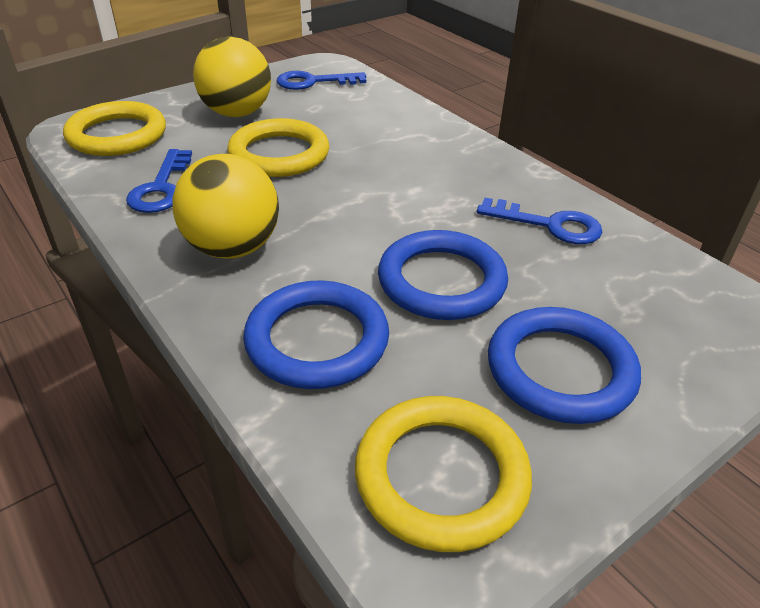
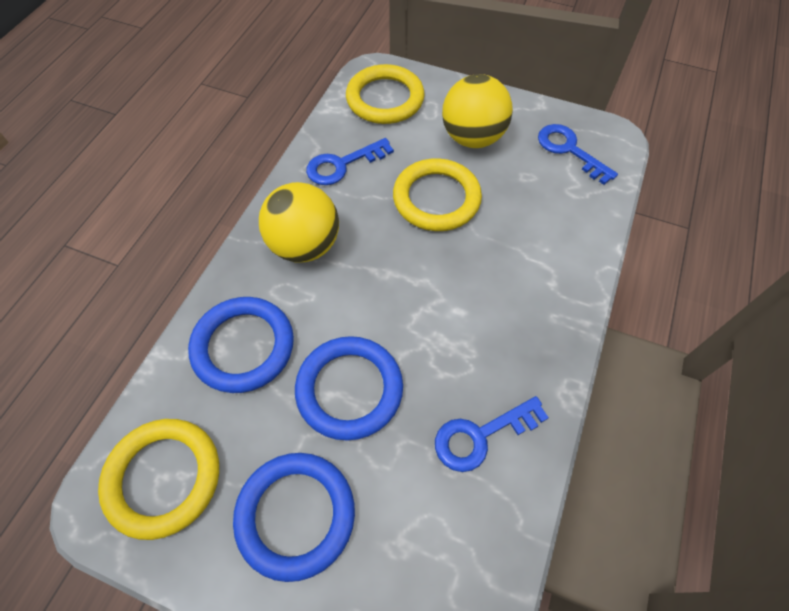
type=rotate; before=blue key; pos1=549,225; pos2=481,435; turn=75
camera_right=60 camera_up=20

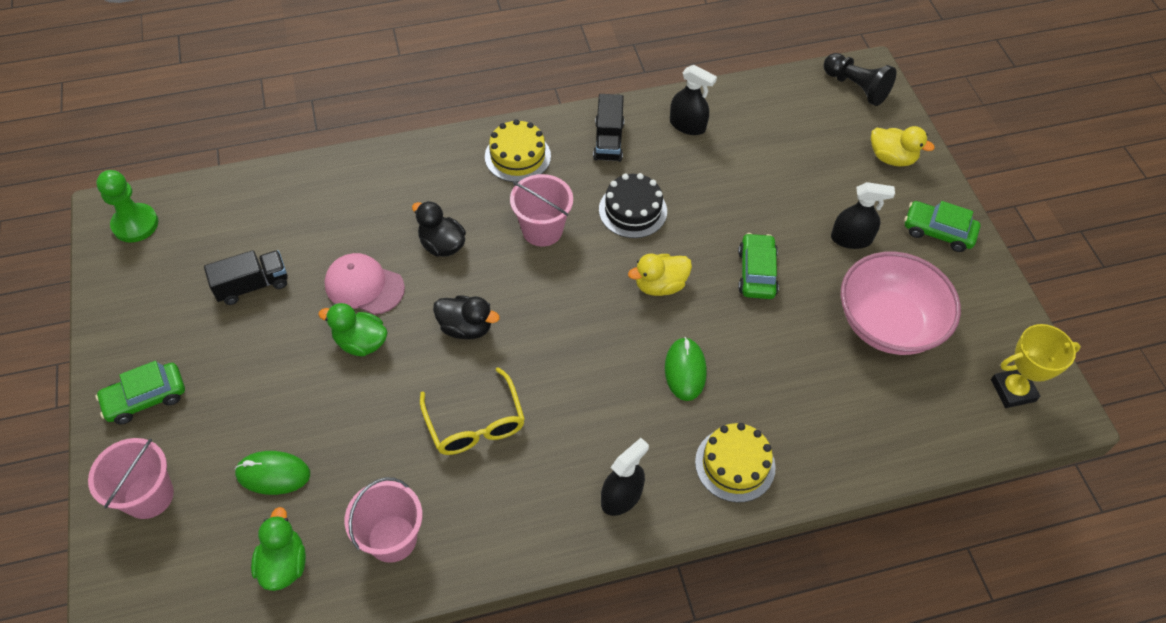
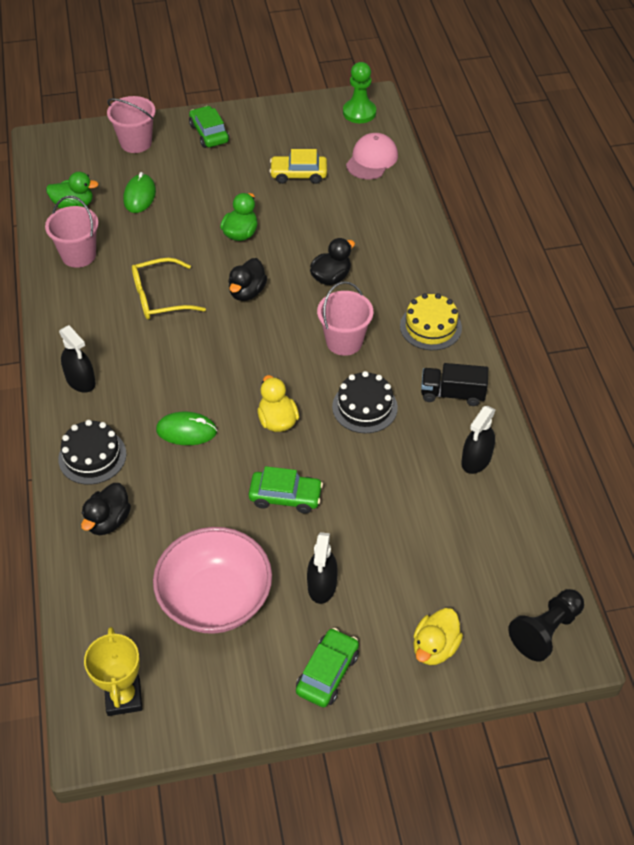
type=recolor; before=yellow cake; after=black cake; pos1=735,464; pos2=92,456
type=insert; after=black duck; pos2=108,521
type=replace; before=black truck; after=yellow car; pos1=252,285; pos2=298,174
type=move; before=pink cap; pos1=364,286; pos2=372,159
camera_right=95 camera_up=-5

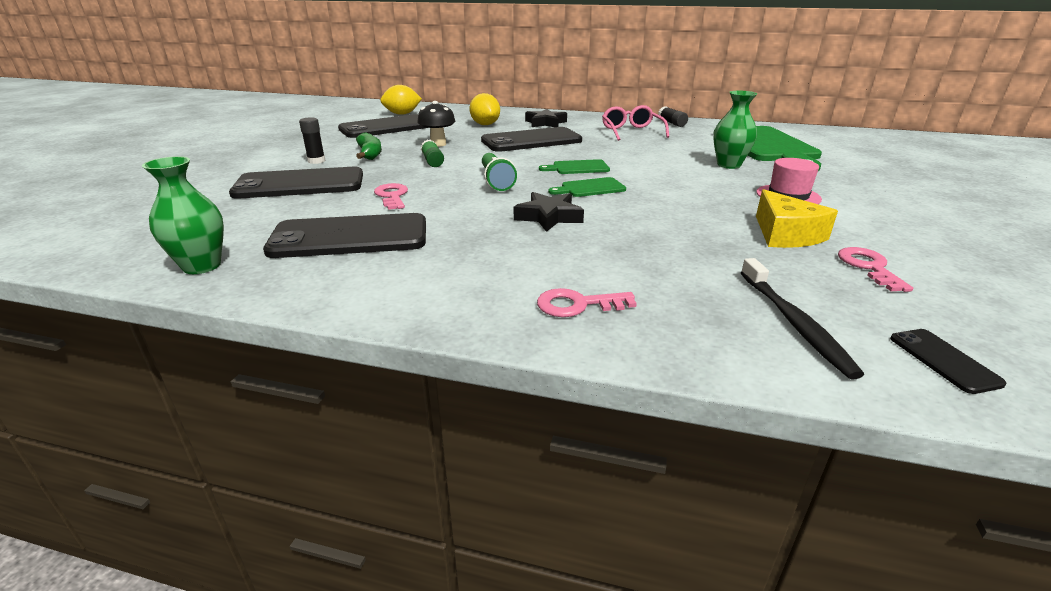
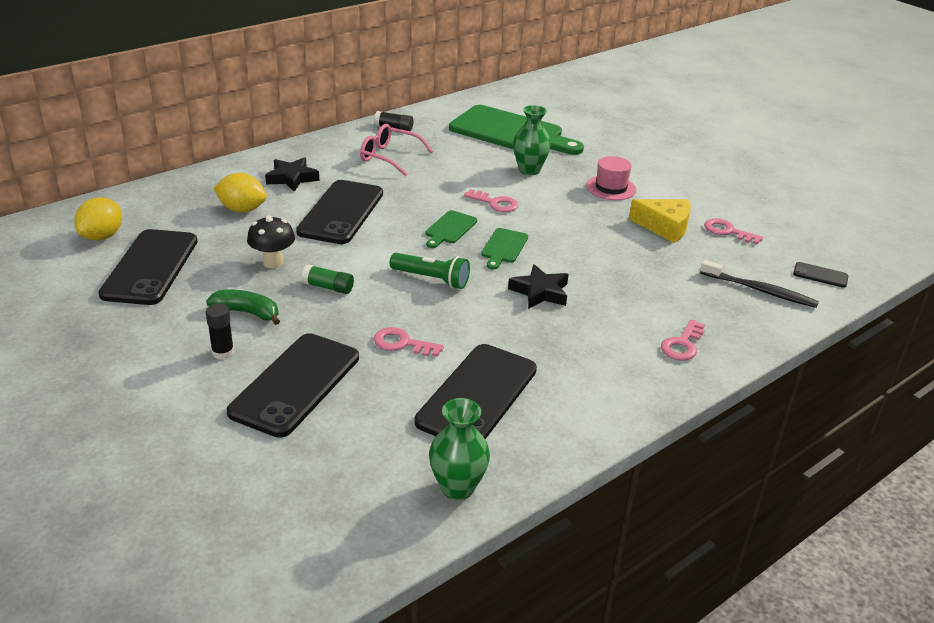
type=insert; after=pink key; pos2=495,203
camera_right=-55 camera_up=5

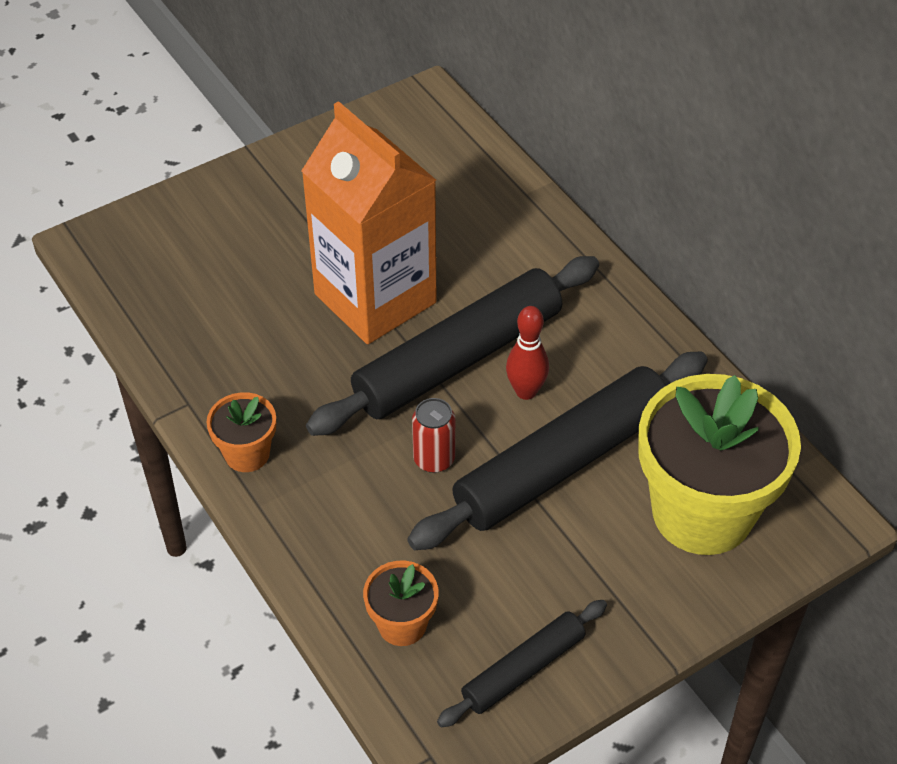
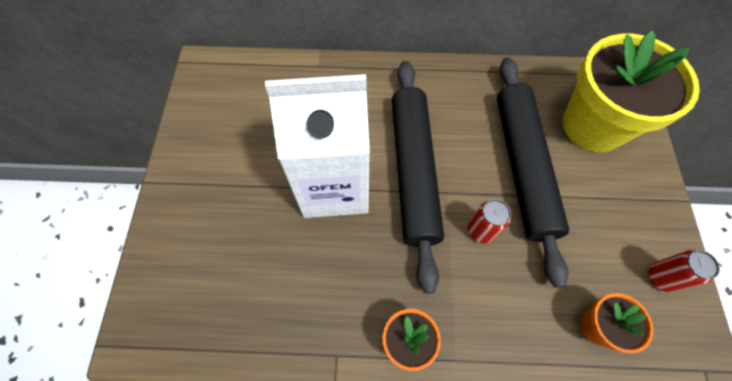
type=recolor; before=orange carton; after=white carton; pos1=375,298; pos2=334,186
type=replace; before=black rolling pin; after=red can; pos1=523,669; pos2=660,277
type=delete; before=red bowling pin; pos1=526,391
camera_right=-55 camera_up=15

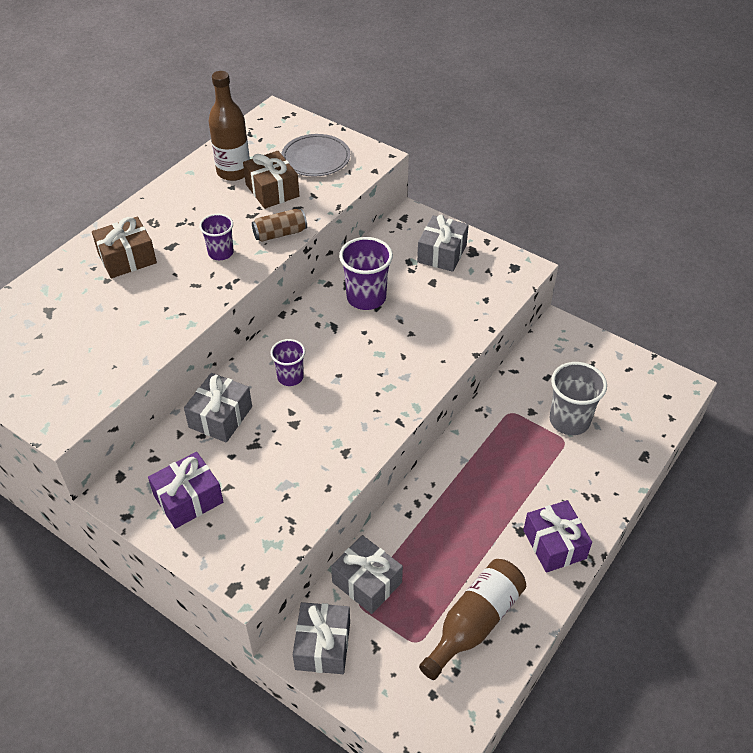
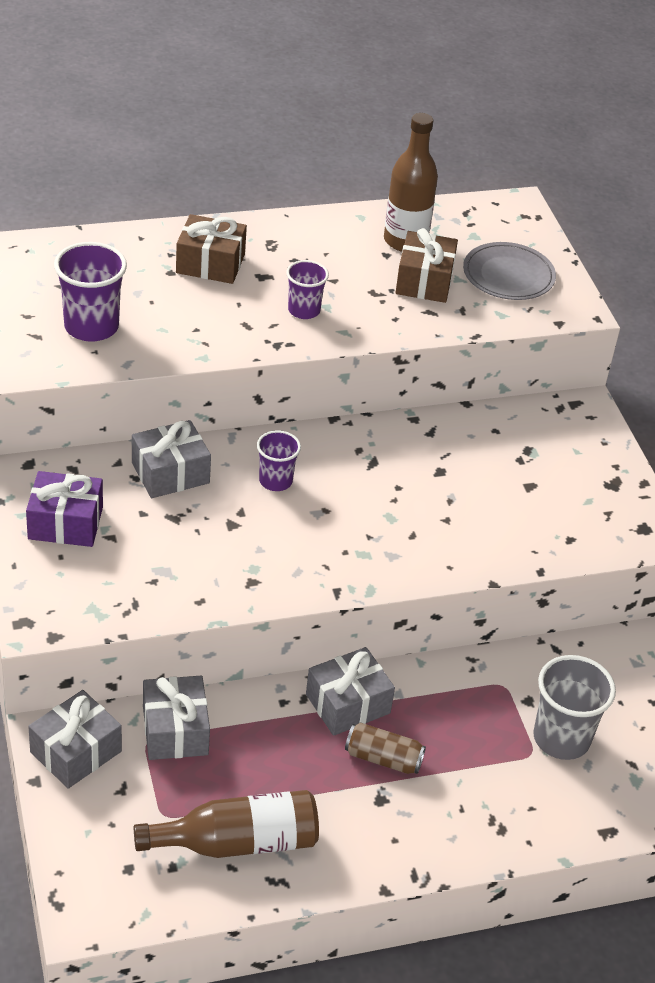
type=move; before=purple cup; pos1=366,298; pos2=91,327
type=move; before=grey gift; pos1=442,253; pos2=348,704
type=move; before=brown can; pos1=280,233; pos2=383,758
type=delete; before=purple gift; pos1=554,544
camera_right=35 camera_up=-5

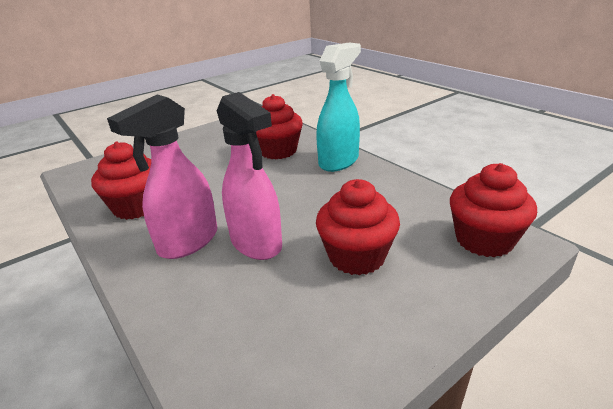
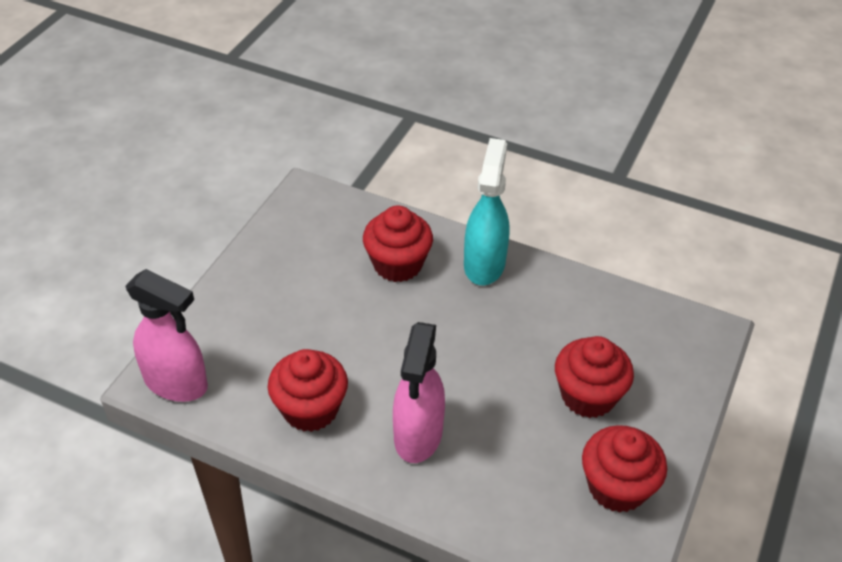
type=move; before=pink spray bottle; pos1=256,243; pos2=176,383
type=move; before=red cupcake; pos1=484,240; pos2=617,487
camera_right=-30 camera_up=15

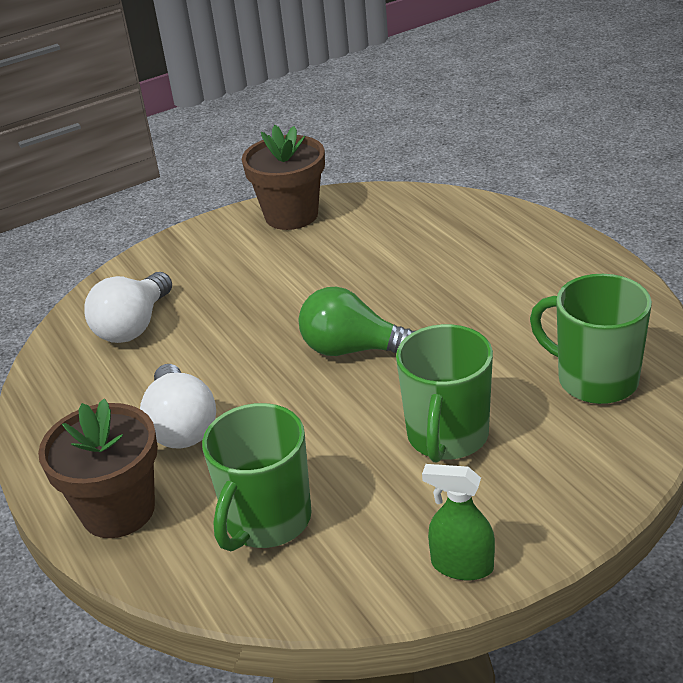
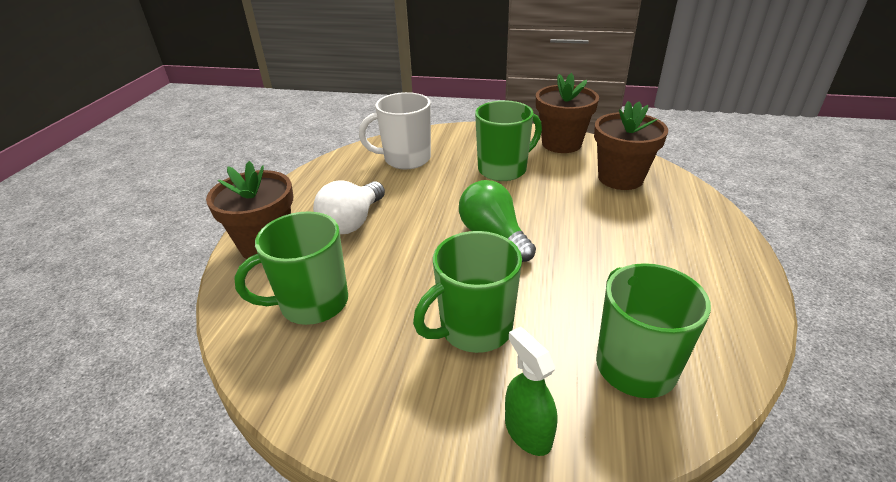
type=replace; before=white light bulb; after=white mug; pos1=133,326; pos2=405,159
type=insert; after=green mug; pos2=503,169
type=move; before=green spray bottle; pos1=462,565; pos2=527,432
type=insert; after=brown flower pot; pos2=620,178
camera_right=40 camera_up=0

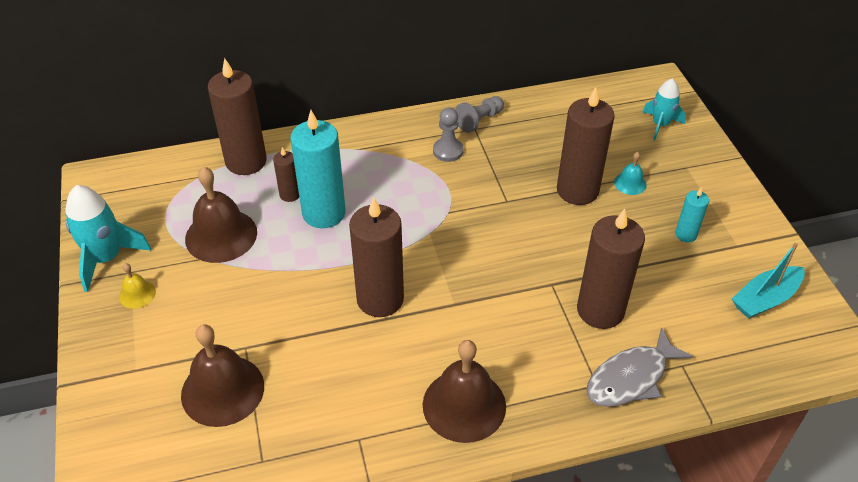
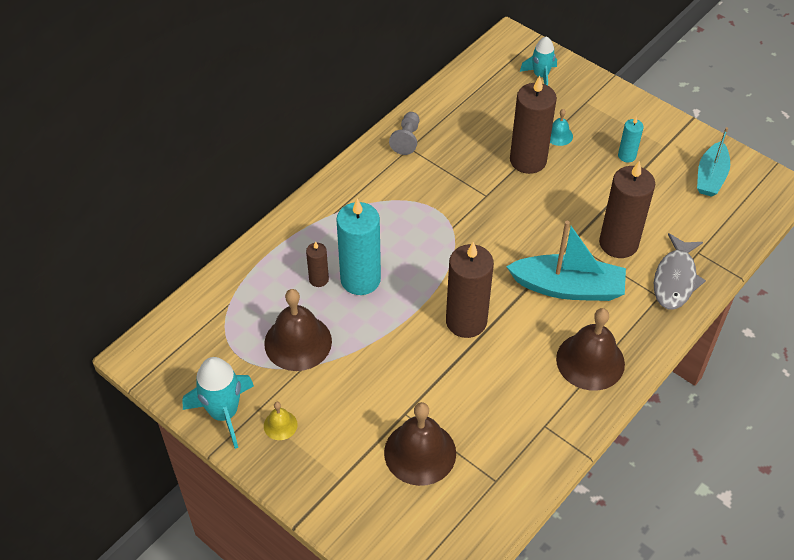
type=insert; after=turquoise boat; pos2=568,287
type=delete; before=brown candle; pos1=246,161
type=delete; before=grey pawn; pos1=448,151
camera_right=-35 camera_up=5

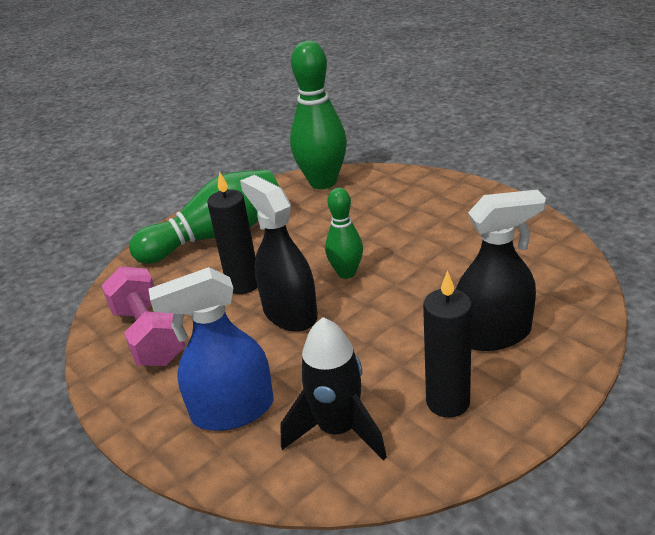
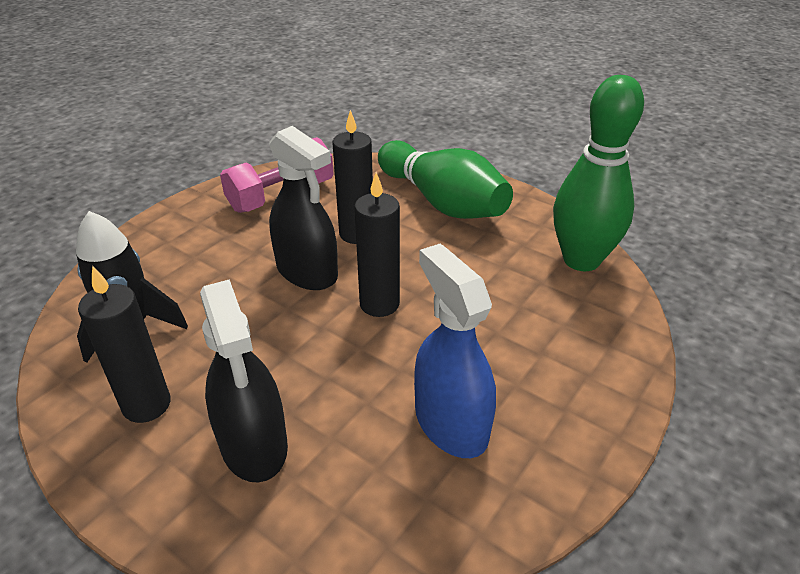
type=rotate; before=black spray bottle; pos1=289,313; pos2=307,272; turn=90
type=replace; before=green bowling pin; after=black candle; pos1=346,273; pos2=379,304
type=move; before=blue spray bottle; pos1=233,410; pos2=450,423
camera_right=75 camera_up=5

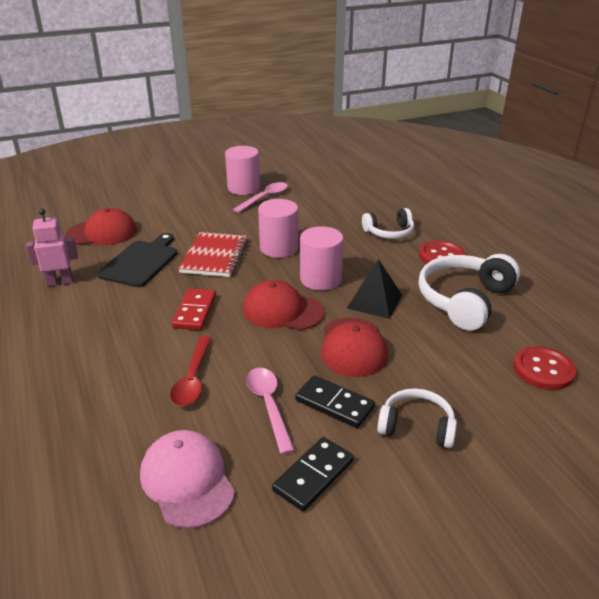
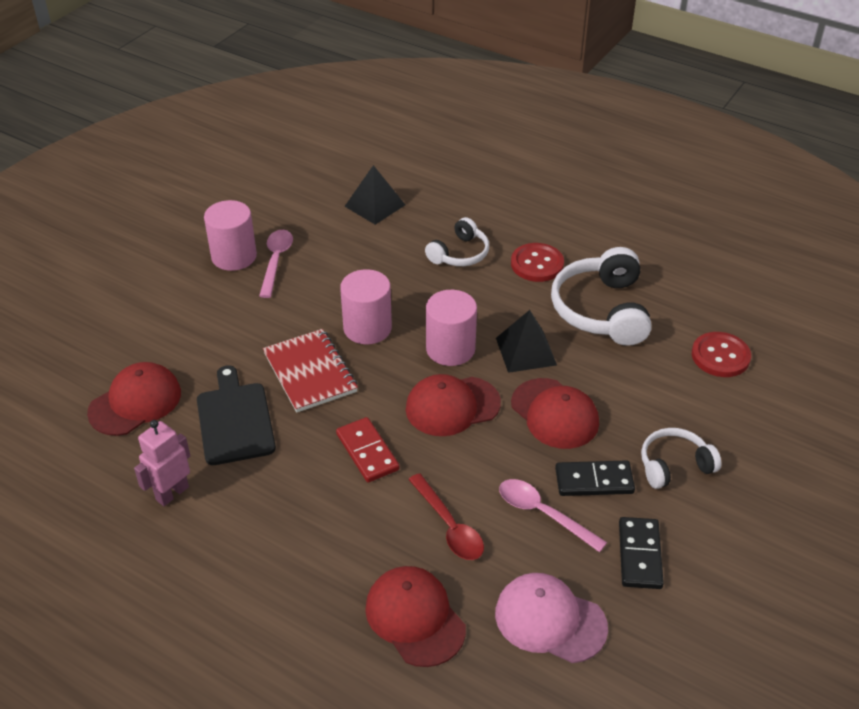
type=insert; after=black pyramid; pos2=375,205
type=insert; after=red cap; pos2=415,618
camera_right=-35 camera_up=10

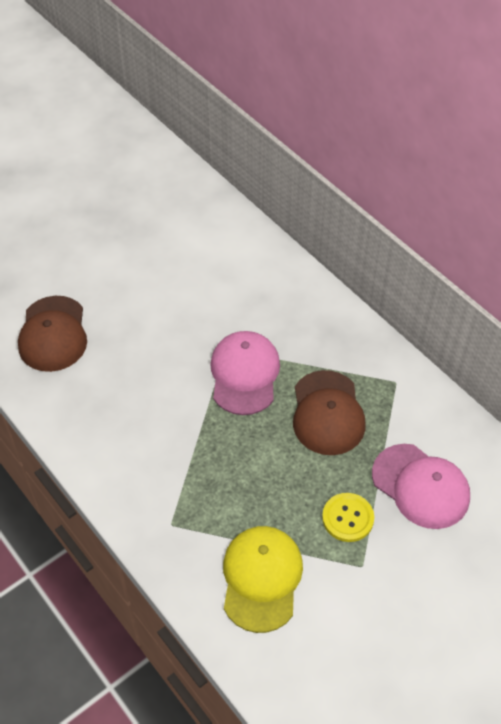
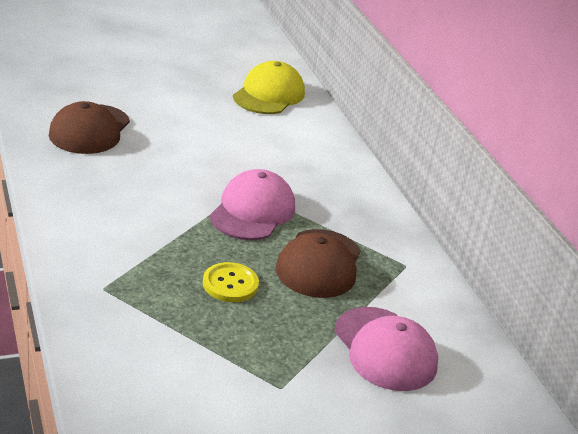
type=move; before=yellow button; pos1=347,518; pos2=230,284
type=move; before=yellow cap; pos1=261,578; pos2=269,95
camera_right=15 camera_up=-20

